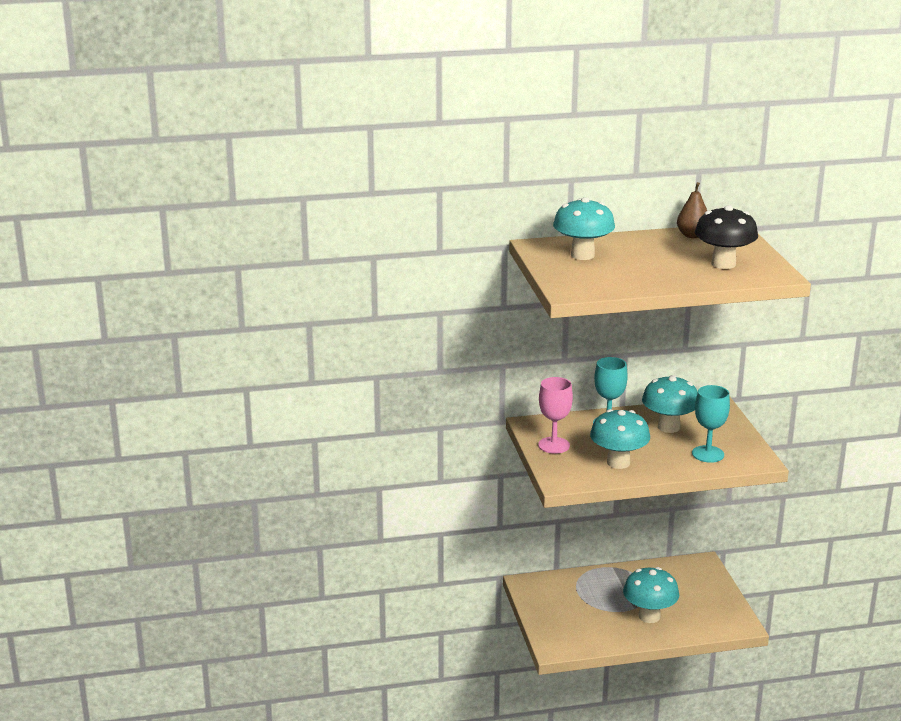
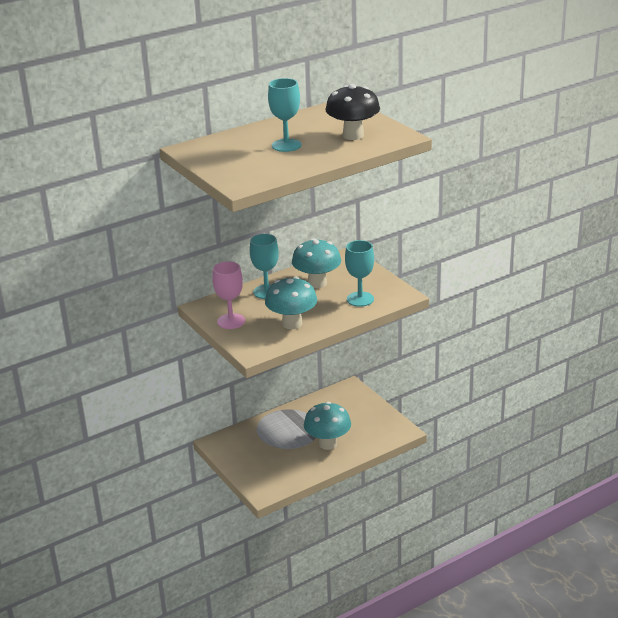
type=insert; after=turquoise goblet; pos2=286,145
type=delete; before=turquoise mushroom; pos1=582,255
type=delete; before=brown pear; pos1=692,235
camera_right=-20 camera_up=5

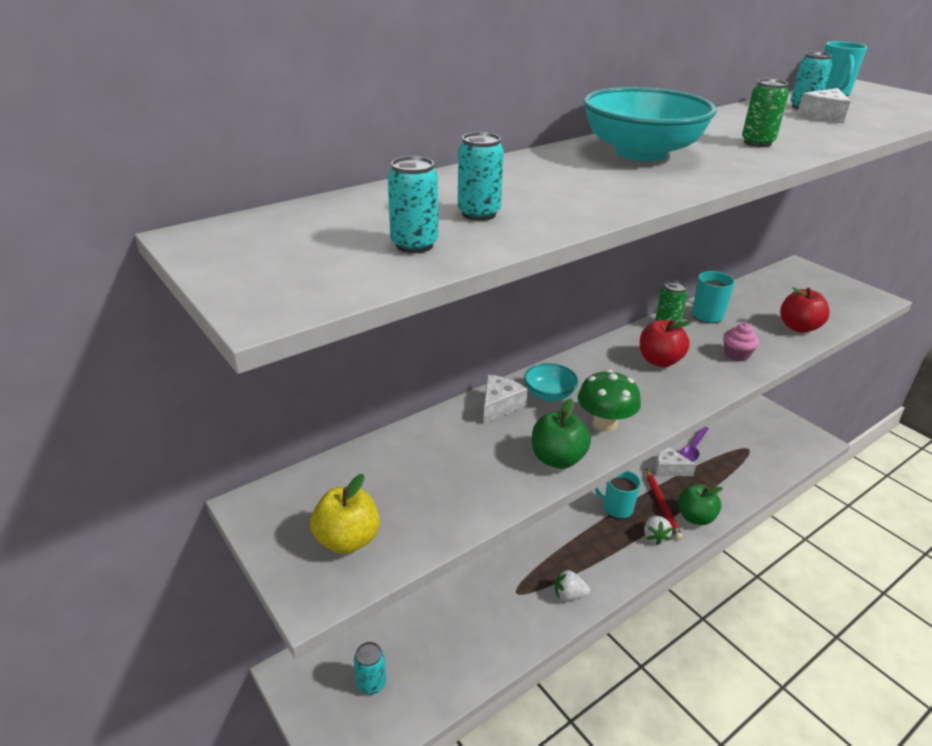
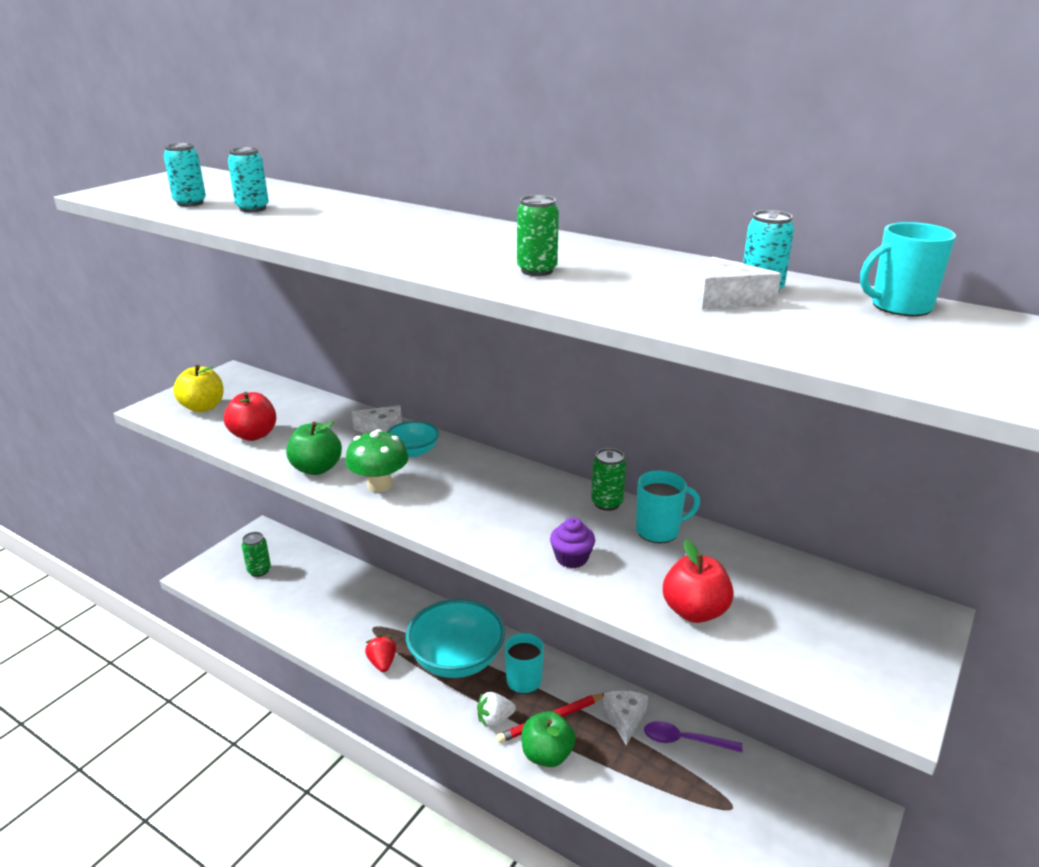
type=move; before=red apple; pos1=659,361; pos2=254,435
type=recolor; before=turquoise can; after=green can; pos1=371,683; pos2=259,570
type=recolor; before=white strawberry; after=red strawberry; pos1=569,595; pos2=382,663
type=move; before=turquoise bowl; pos1=641,153; pos2=456,659
type=recolor; before=pink cupcake; after=purple cupcake; pos1=736,355; pos2=571,558
camera_right=70 camera_up=-5

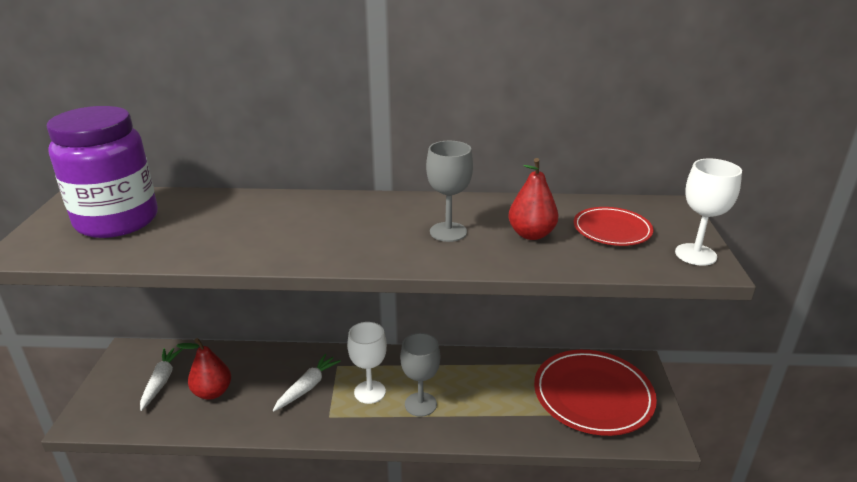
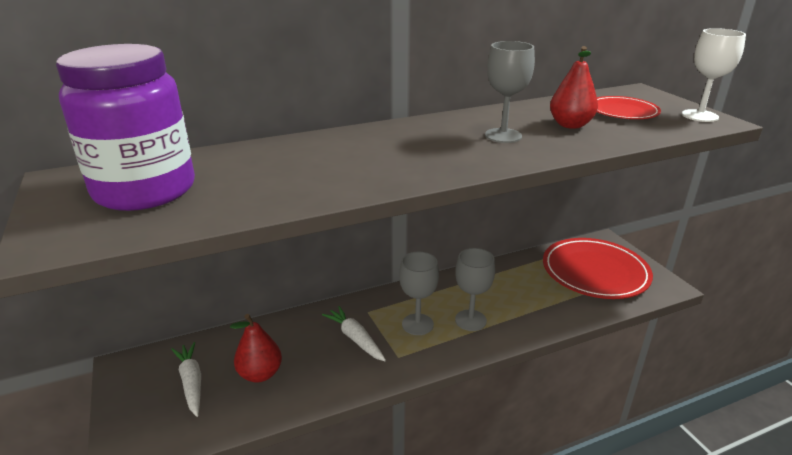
type=rotate; before=white carrot; pos1=307,387; pos2=355,338; turn=-45
type=recolor; before=white goblet; after=grey goblet; pos1=370,392; pos2=417,324
camera_right=-25 camera_up=0

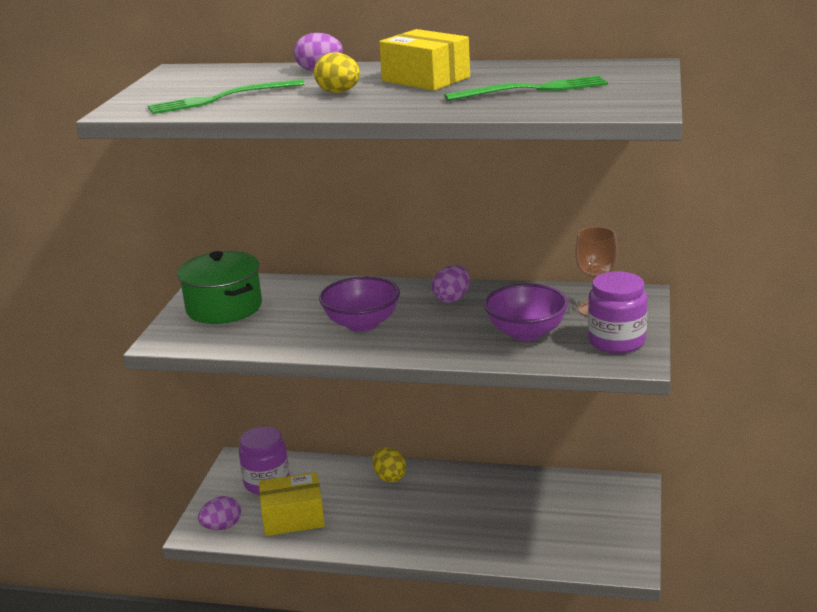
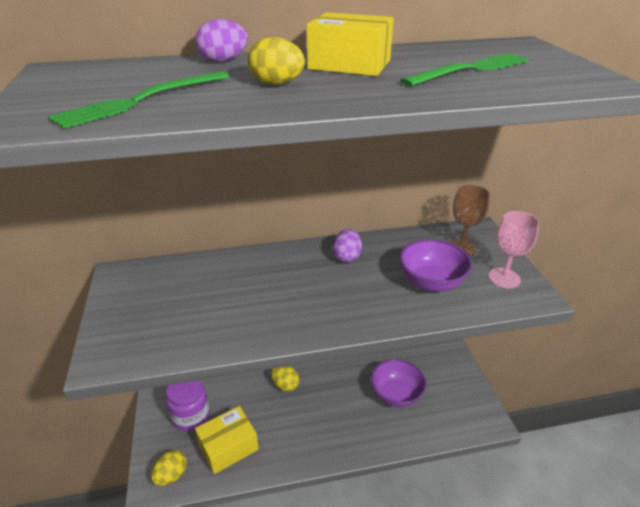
type=recolor; before=purple egg; after=yellow egg; pos1=222,527; pos2=171,475
type=move; before=purple bowl; pos1=362,324; pos2=396,394
type=replace; before=purple jar; after=pink goblet; pos1=616,341; pos2=504,278
type=delete; before=green pot; pos1=224,307
camera_right=-25 camera_up=10

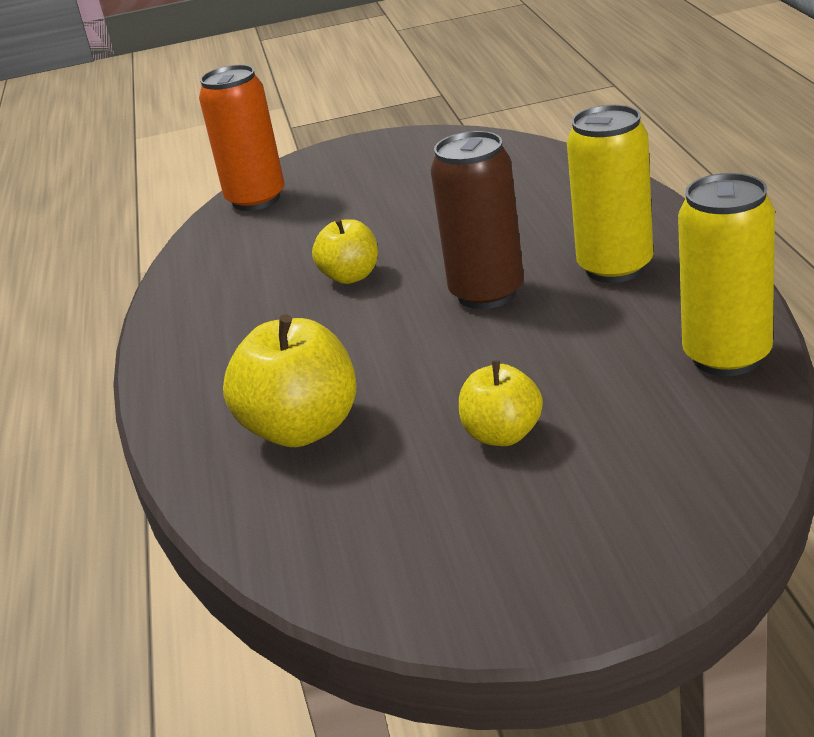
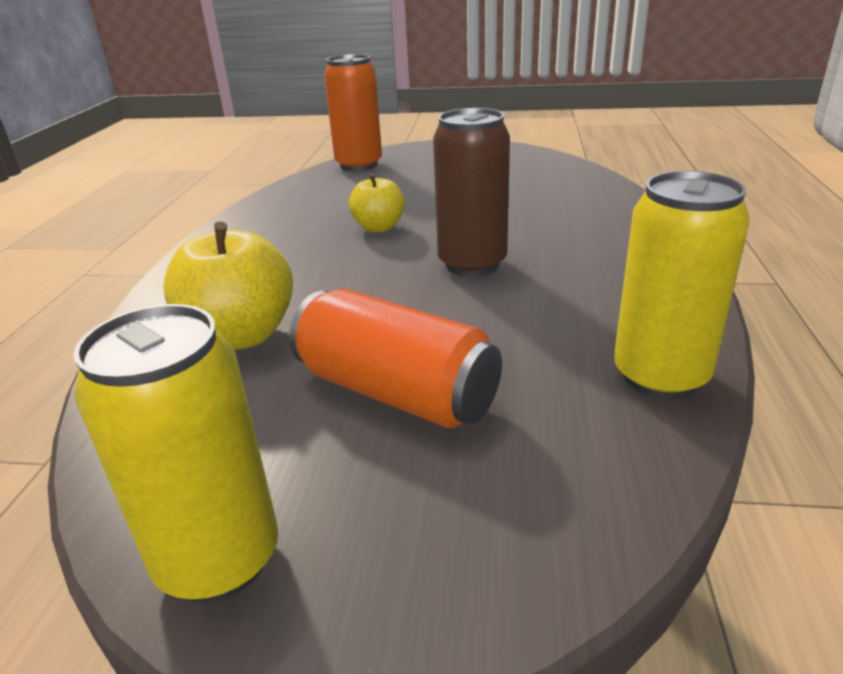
type=move; before=yellow can; pos1=615,268; pos2=219,559
type=replace; before=yellow apple; after=orange can; pos1=503,435; pos2=396,392
camera_right=15 camera_up=0

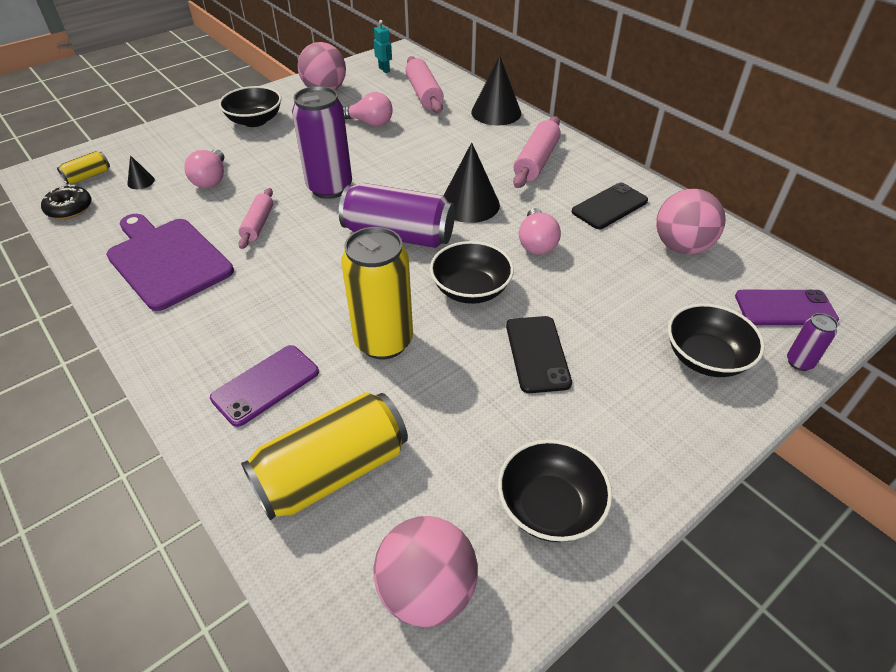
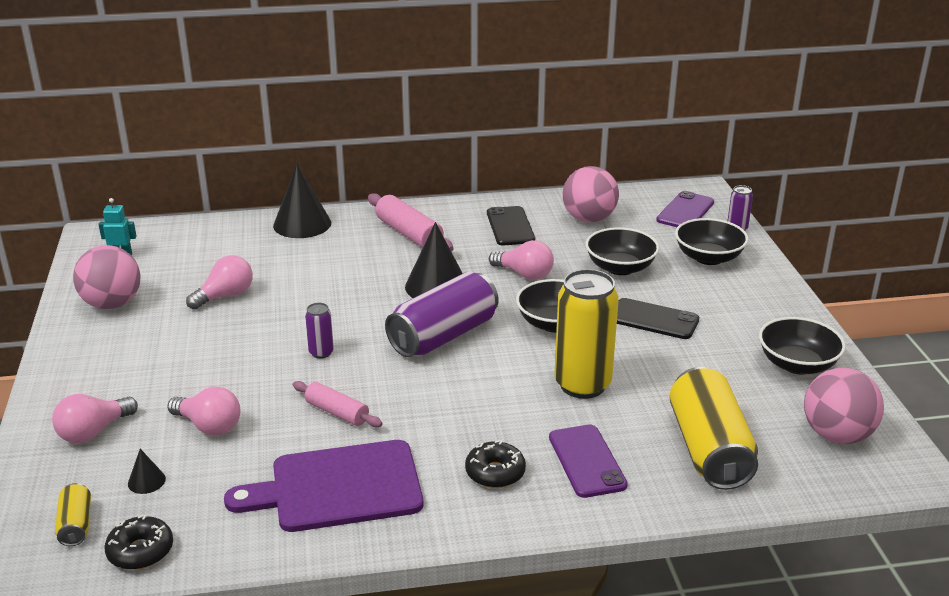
type=insert; after=pink light bulb; pos2=93,432
type=resize; before=purple can; pos1=330,188; pos2=321,352; scale=0.46
type=insert; after=black donut; pos2=495,472
type=move; before=black bowl; pos1=255,121; pos2=620,268
type=delete; before=pink rolling pin; pos1=424,94
camera_right=-60 camera_up=-15

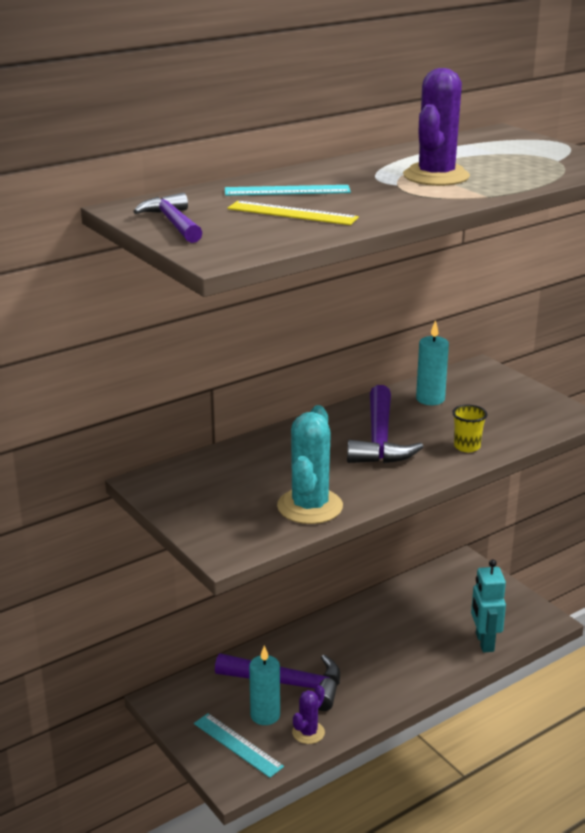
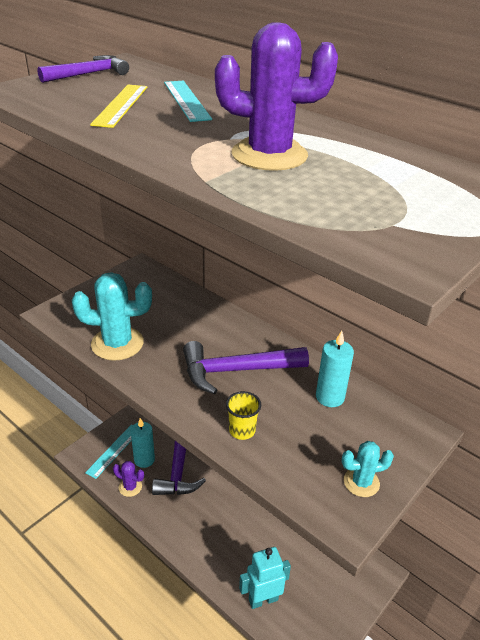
type=insert; after=turquoise cactus; pos2=361,482
camera_right=75 camera_up=10

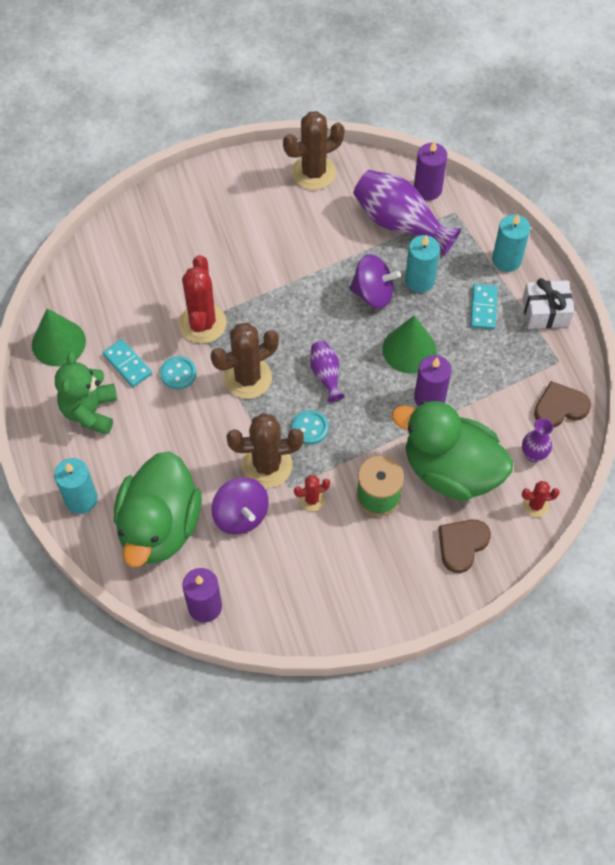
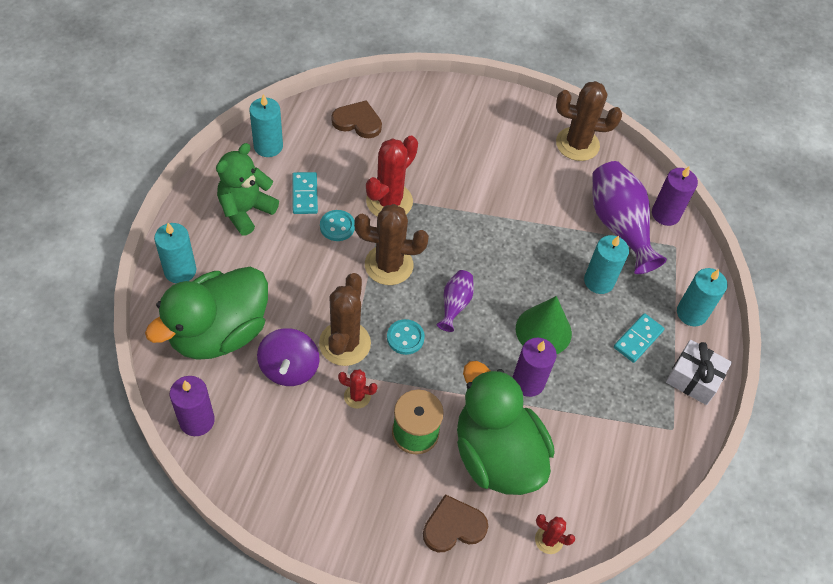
type=replace; before=green cone; after=turquoise candle; pos1=58,342; pos2=268,146
type=rotate; before=brown cactus; pos1=267,465; pos2=345,343; turn=75
type=move; before=brown heart; pos1=560,407; pos2=357,121
type=delete; before=purple spinning top; pos1=373,293
type=delete; before=purple vase; pos1=533,454
camera_right=30 camera_up=-5

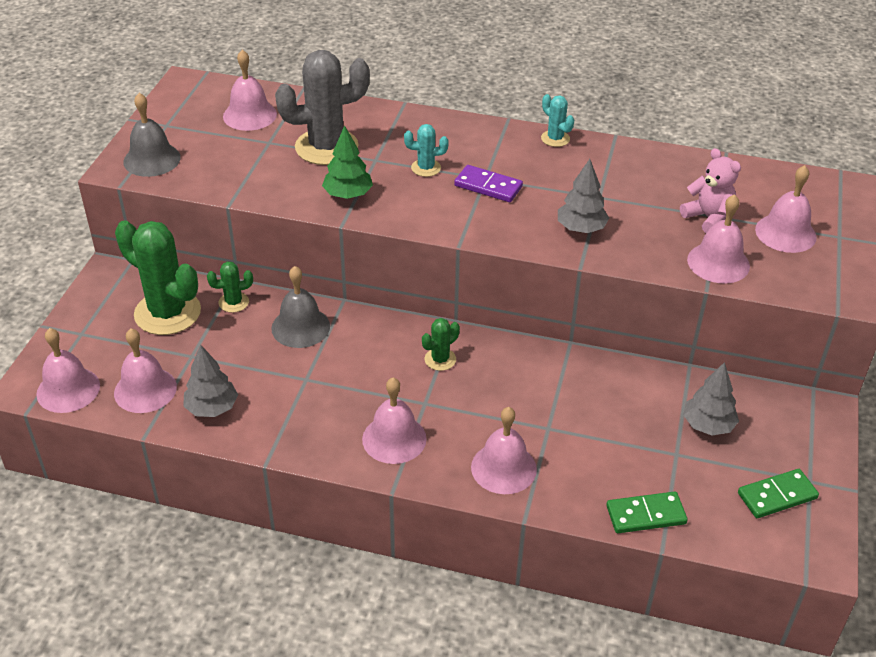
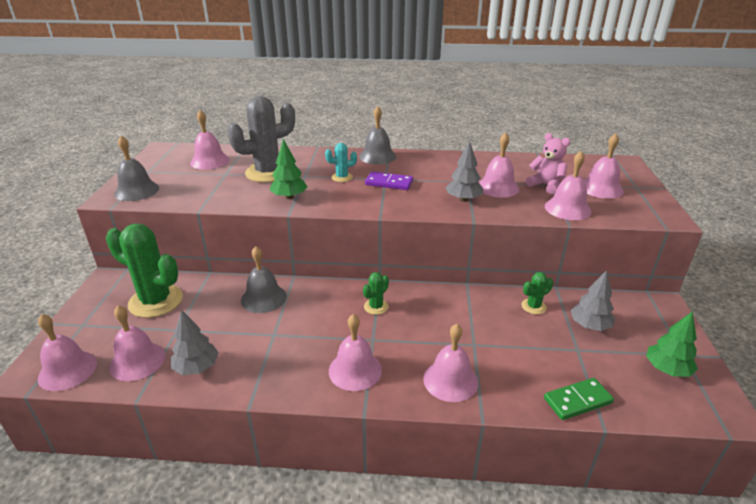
type=insert; after=grey bell; pos2=377,156
type=insert; after=pink bell; pos2=497,187
type=move; before=green cactus; pos1=233,302; pos2=533,306
type=replace; before=green domino; after=green tree; pos1=777,496; pos2=667,369
type=delete; before=turquoise cactus; pos1=555,138
camera_right=-10 camera_up=-10

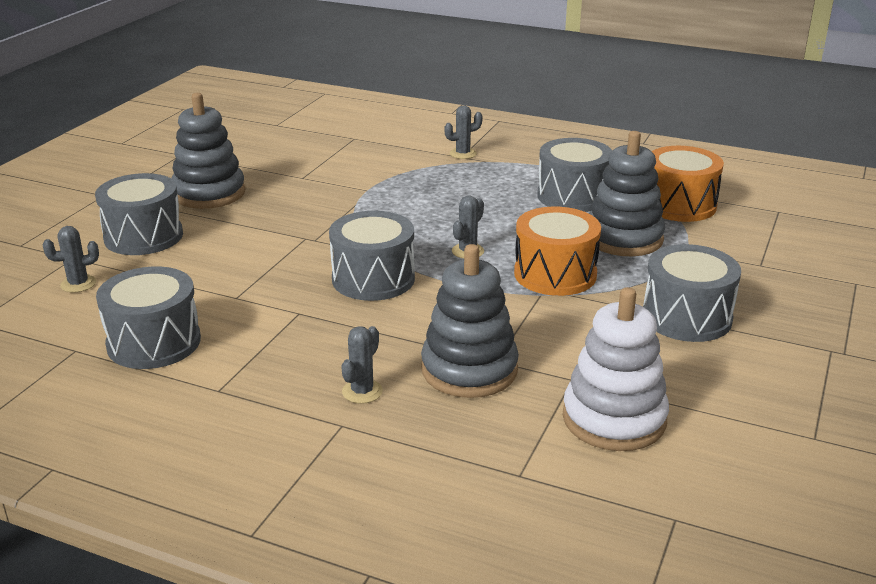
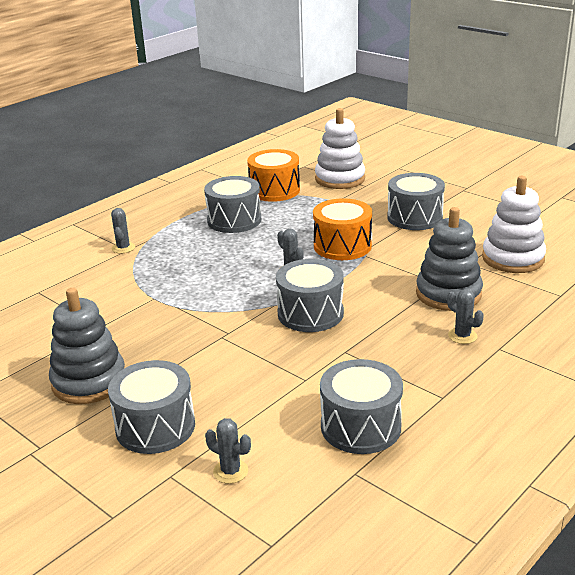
type=rotate; before=grey cactus; pos1=78,284; pos2=230,471; turn=-60
type=insert; after=white stacking toy; pos2=340,179
type=delete; before=grey stacking toy; pos1=623,238
camera_right=-70 camera_up=0

